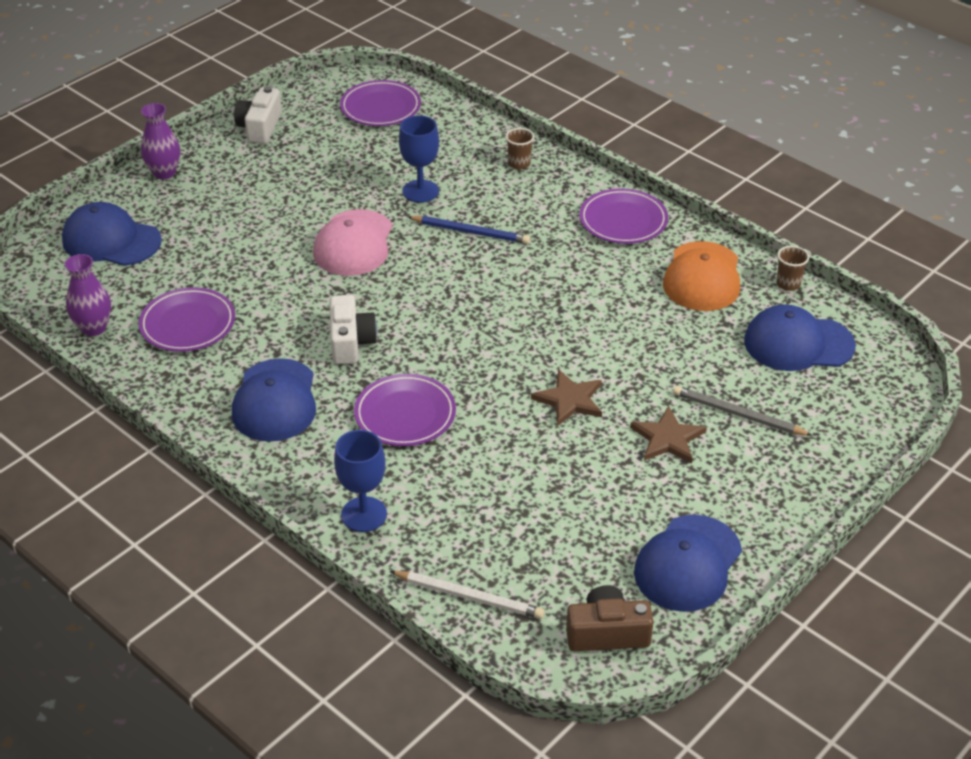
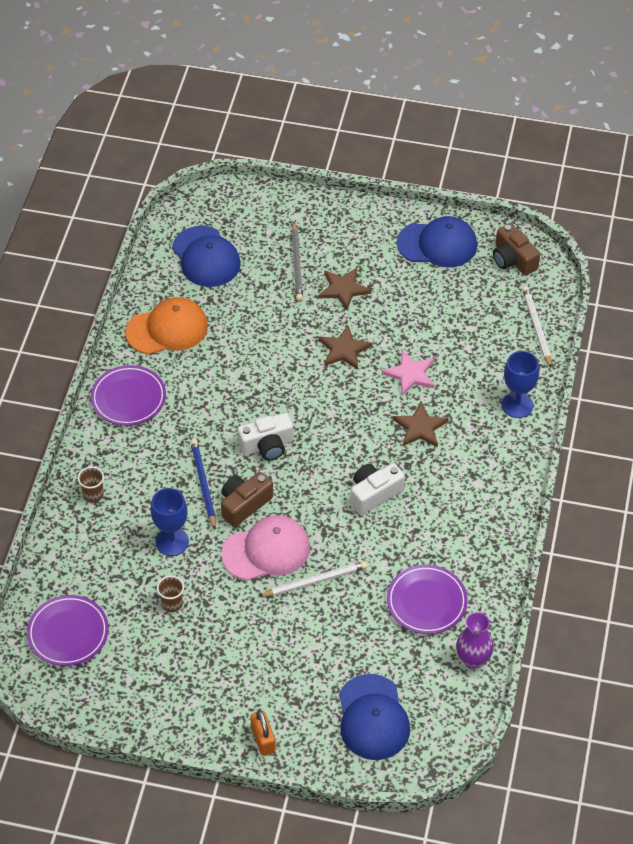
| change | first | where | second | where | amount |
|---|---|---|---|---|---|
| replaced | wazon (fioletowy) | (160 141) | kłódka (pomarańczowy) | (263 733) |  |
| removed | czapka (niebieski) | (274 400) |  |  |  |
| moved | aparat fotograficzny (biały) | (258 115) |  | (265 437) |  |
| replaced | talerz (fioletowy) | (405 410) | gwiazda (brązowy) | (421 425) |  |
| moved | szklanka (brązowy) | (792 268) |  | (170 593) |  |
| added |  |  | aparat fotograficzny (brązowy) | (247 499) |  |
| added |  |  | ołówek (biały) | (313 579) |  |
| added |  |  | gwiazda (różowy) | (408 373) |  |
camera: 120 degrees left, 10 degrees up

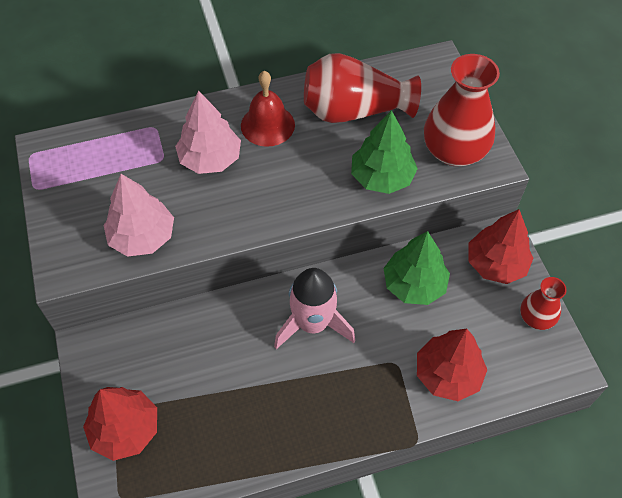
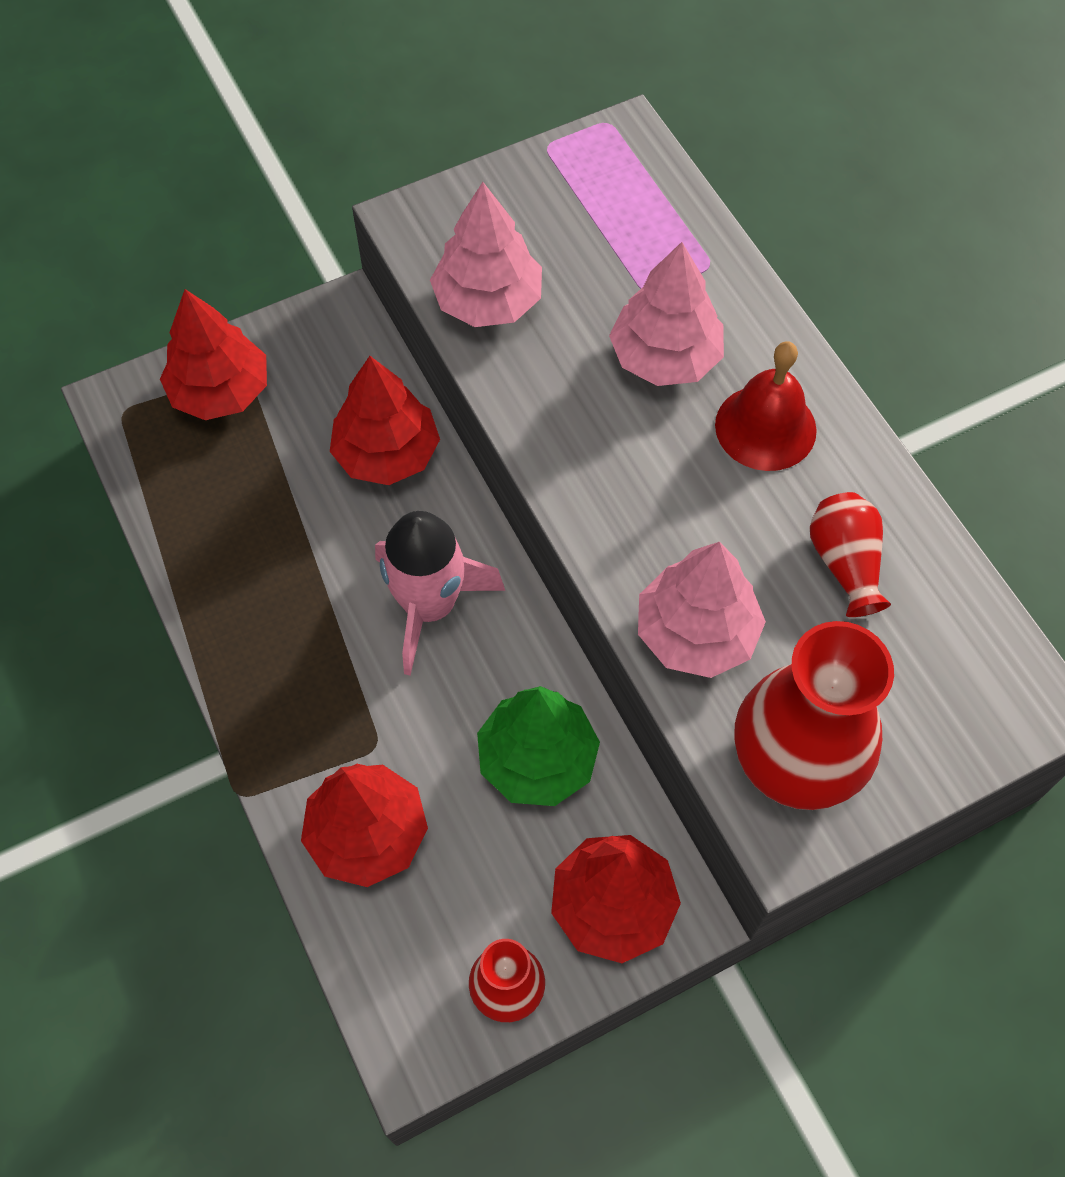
| change | first | where | second | where | amount |
|---|---|---|---|---|---|
| resized | wazon (czerwony) | (362 88) |  | (850 554) | x0.54 |
| recoloured | drzewko (zielony) | (384 152) | drzewko (różowy) | (702 610) |  |
| added |  |  | drzewko (czerwony) | (385 420) |  |
camera: 80 degrees right, 5 degrees up

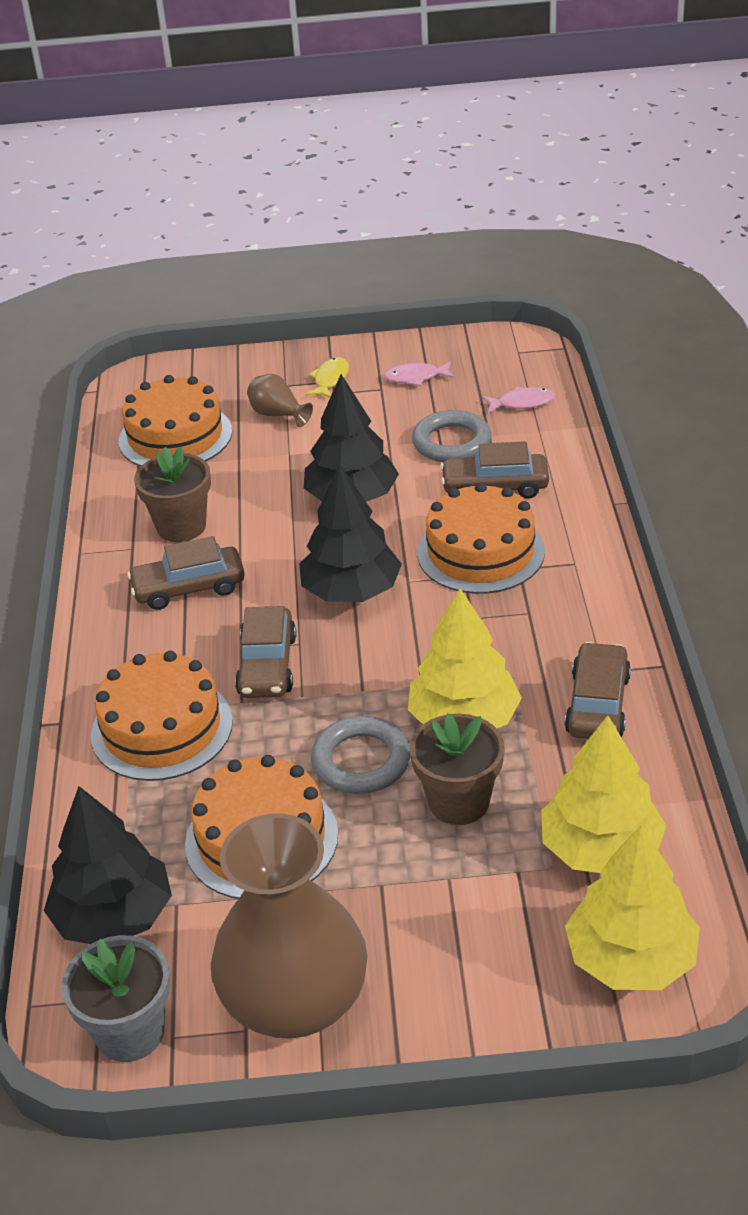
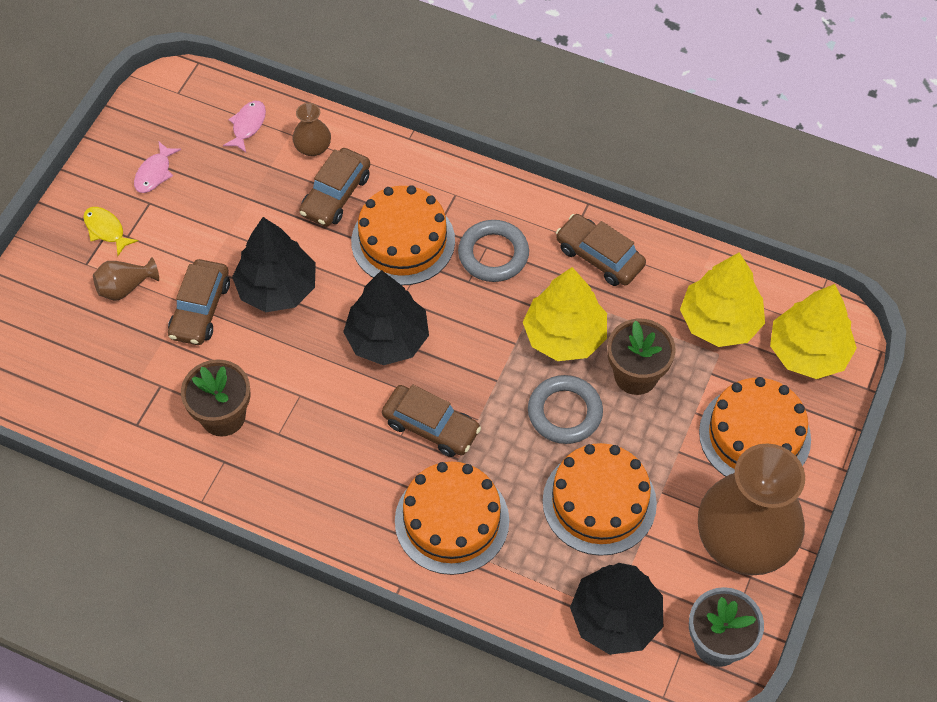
| change | first | where | second | where | amount |
|---|---|---|---|---|---|
| moved | tort (pomarańczowy) | (175 420) |  | (755 427) |  |
| moved | samochód (brązowy) | (186 573) |  | (199 302) |  |
| moved | pierścień (szary) | (451 436) |  | (493 251) |  |
| added |  |  | wazon (brązowy) | (311 129) |  |
camera: 65 degrees left, 20 degrees up

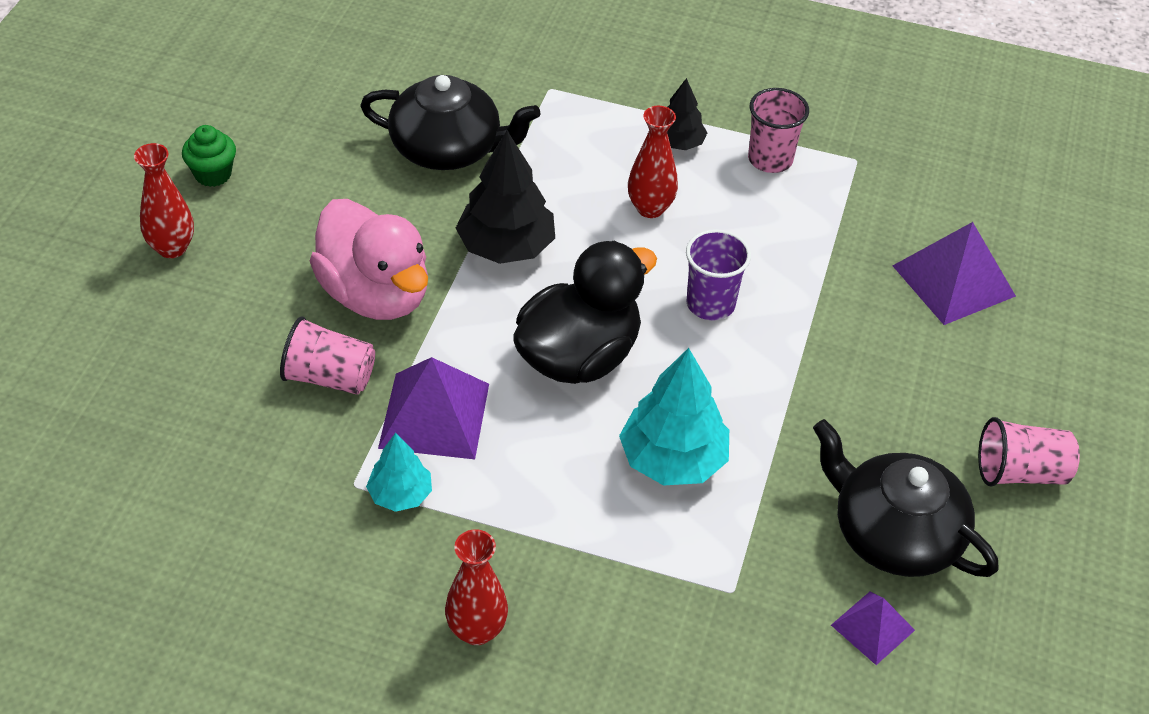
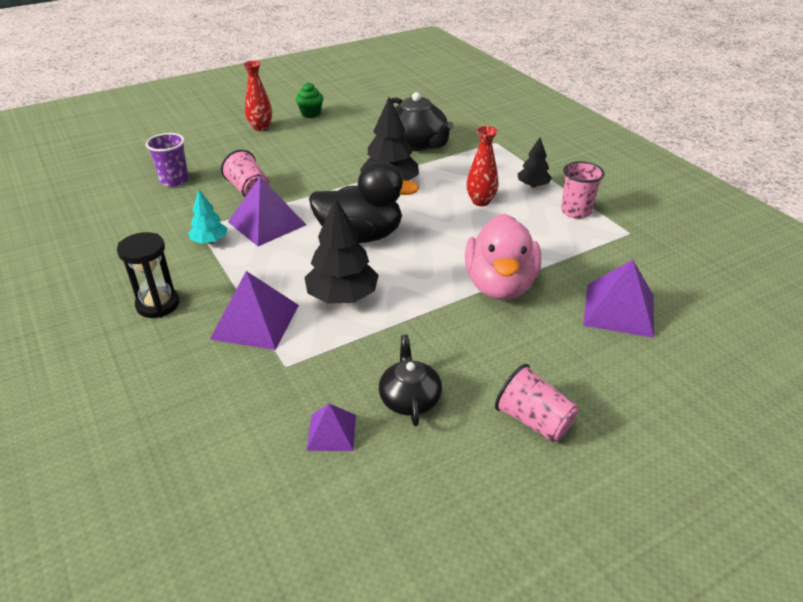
| change | first | where | second | where | amount |
|---|---|---|---|---|---|
| moved | kaczka (różowy) | (369 259) |  | (503 257) |  |
| replaced | wazon (czerwony) | (476 587) | klepsydra (czarny) | (148 275) |  |
| recoloured | drzewko (turkusowy) | (674 417) | drzewko (czarny) | (341 251) |  |
| moved | szklanka (fioletowy) | (718 275) |  | (167 160) |  |
| resized | imbryk (czarny) | (906 498) |  | (410 380) | x0.62 |
| added |  |  | piramida (fioletowy) | (254 310) |  |
camera: 45 degrees right, 10 degrees down

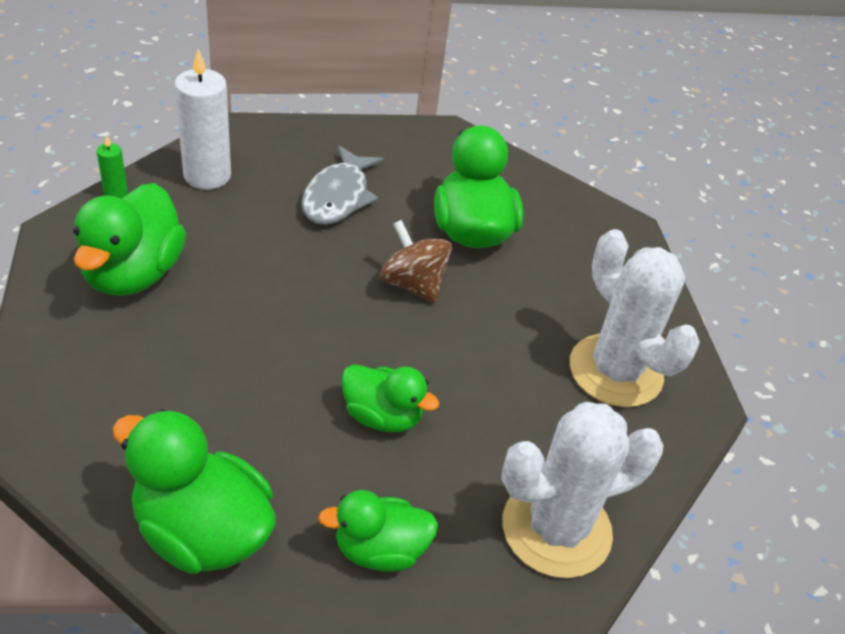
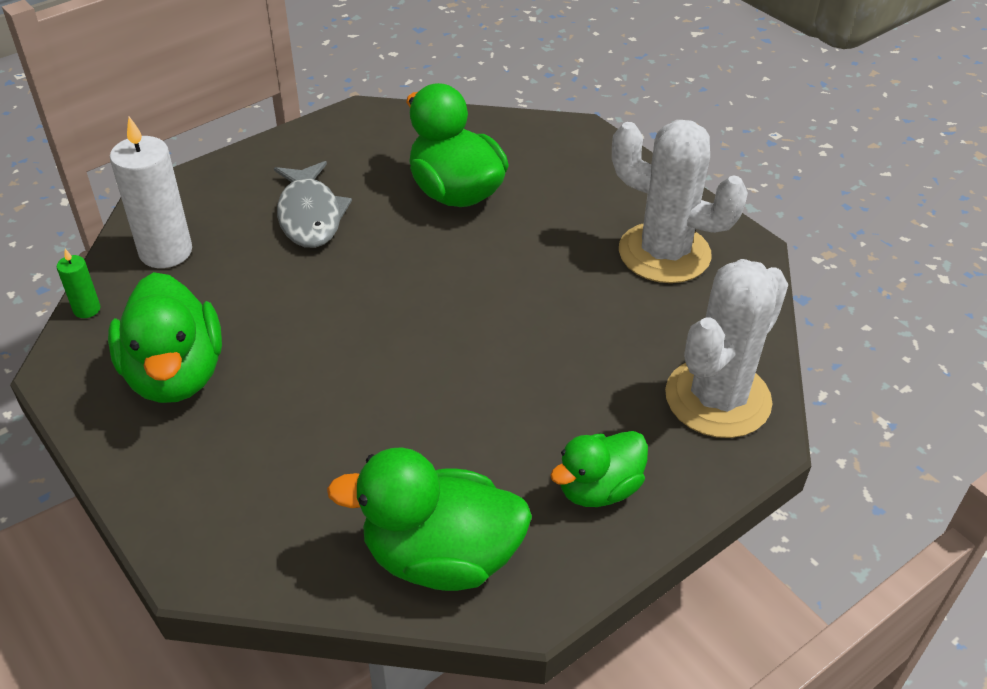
| change | first | where | second | where | amount |
|---|---|---|---|---|---|
| removed | kaczka (zielony) | (390 398) |  |  |  |
| removed | bączek (brązowy) | (416 261) |  |  |  |
camera: 25 degrees left, 0 degrees up

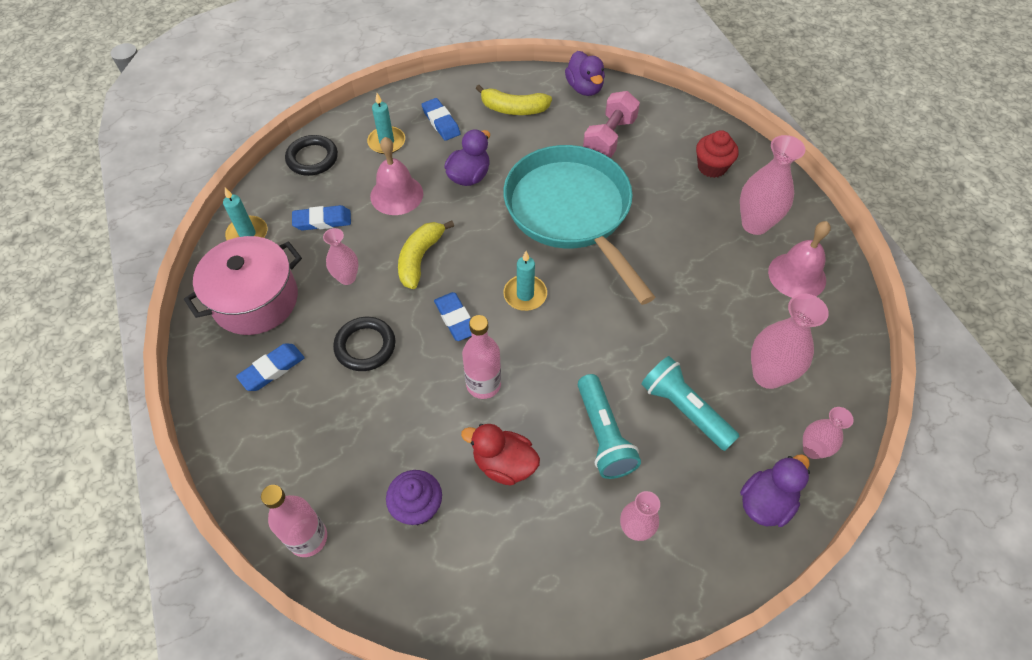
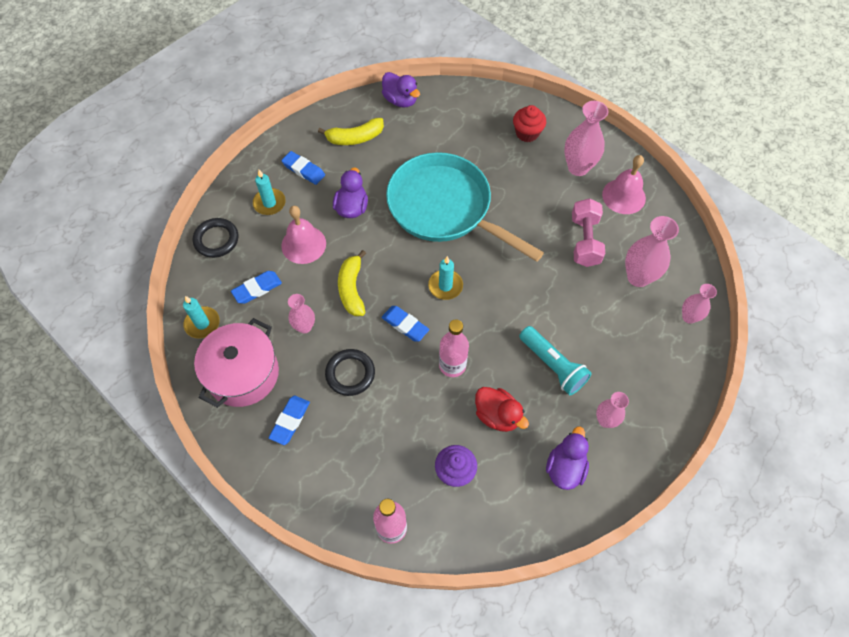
| change | first | where | second | where | amount |
|---|---|---|---|---|---|
| turned | kaczka (czerwony) | (500 455) |  | (502 409) | 135 degrees counterclockwise |
| moved | hantel (różowy) | (611 124) |  | (588 232) |  |
| removed | latarka (turkusowy) | (690 403) |  |  |  |
| moved | kaczka (fioletowy) | (775 490) |  | (567 458) |  |
camera: 25 degrees left, 5 degrees up

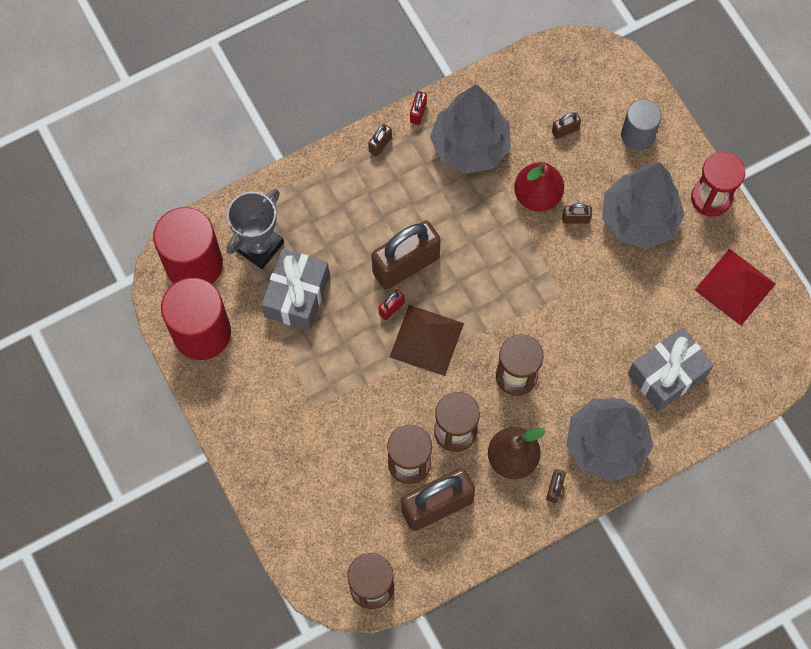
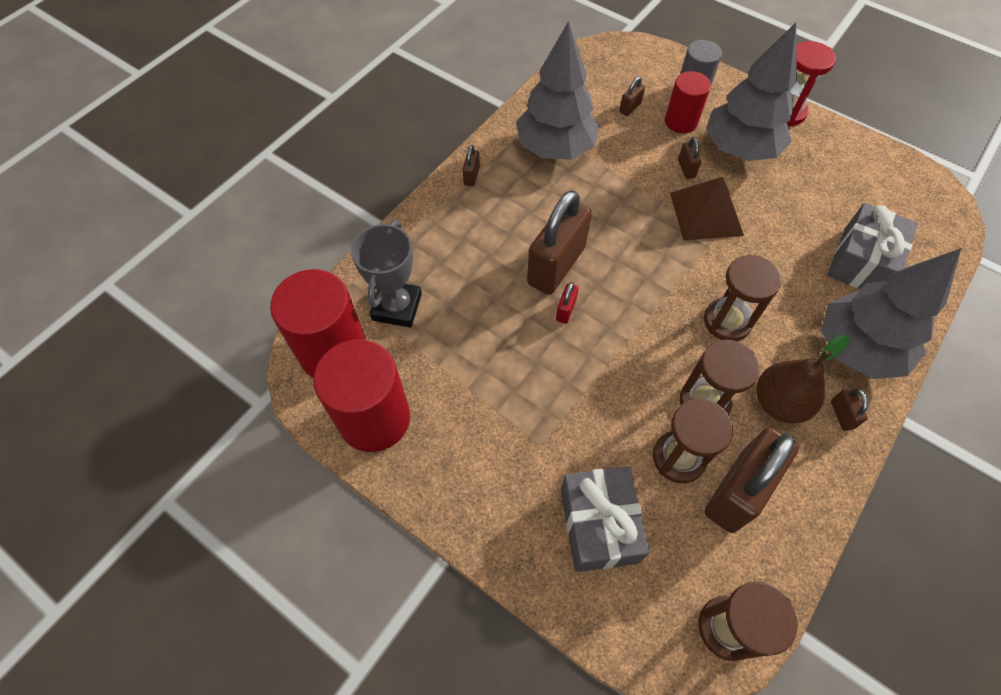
| change | first | where | second | where | amount |
|---|---|---|---|---|---|
| moved | prezent (szary) | (295 290) |  | (605 519) |  |
| moved | piramida (brązowy) | (427 340) |  | (707 209) |  |
| removed | kłódka (czerwony) | (418 108) |  |  |  |
| removed | gruszka (czerwony) | (539 187) |  |  |  |
| turned | kłódka (brązowy) | (577 213) |  | (689 158) | 75 degrees counterclockwise |
| removed | piramida (czerwony) | (735 287) |  |  |  |
| added |  |  | walec (czerwony) | (688 102) |  |
camera: 25 degrees left, 10 degrees down

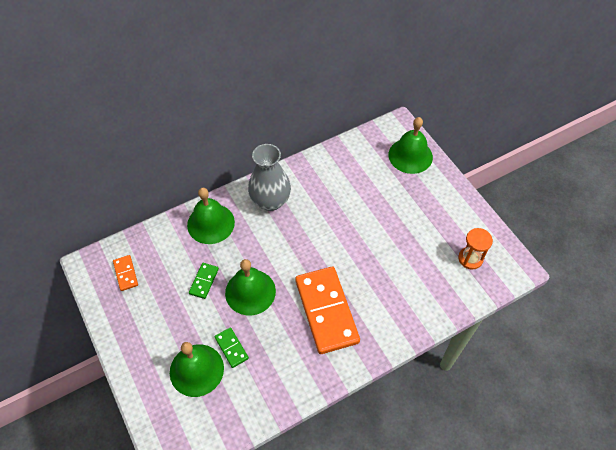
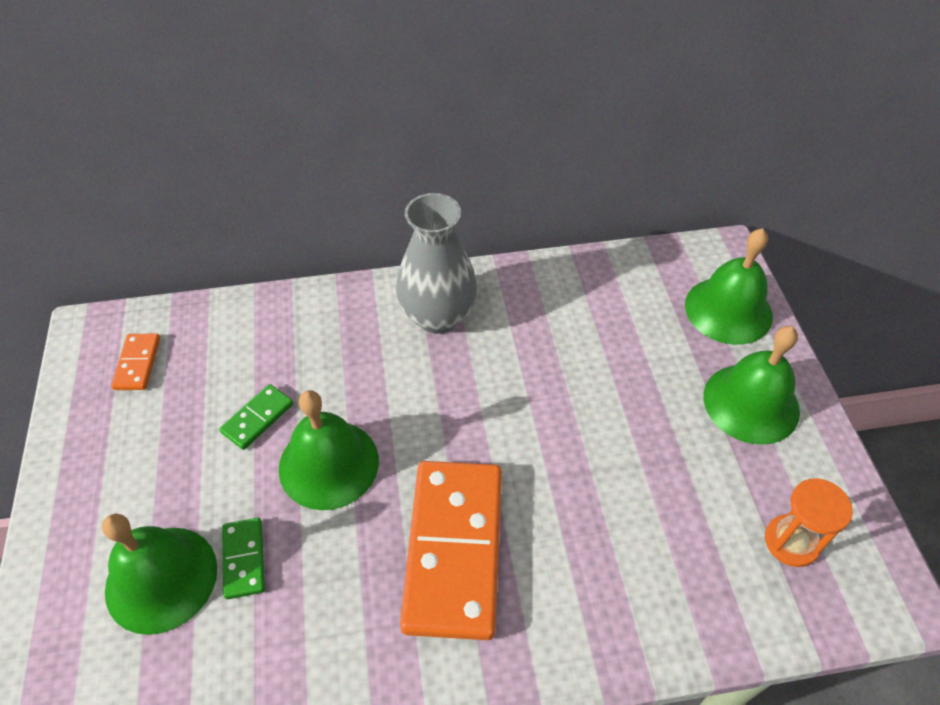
| change | first | where | second | where | amount |
|---|---|---|---|---|---|
| moved | dzwonek (zielony) | (211 216) |  | (751 385) |  |
camera: 20 degrees right, 5 degrees down

